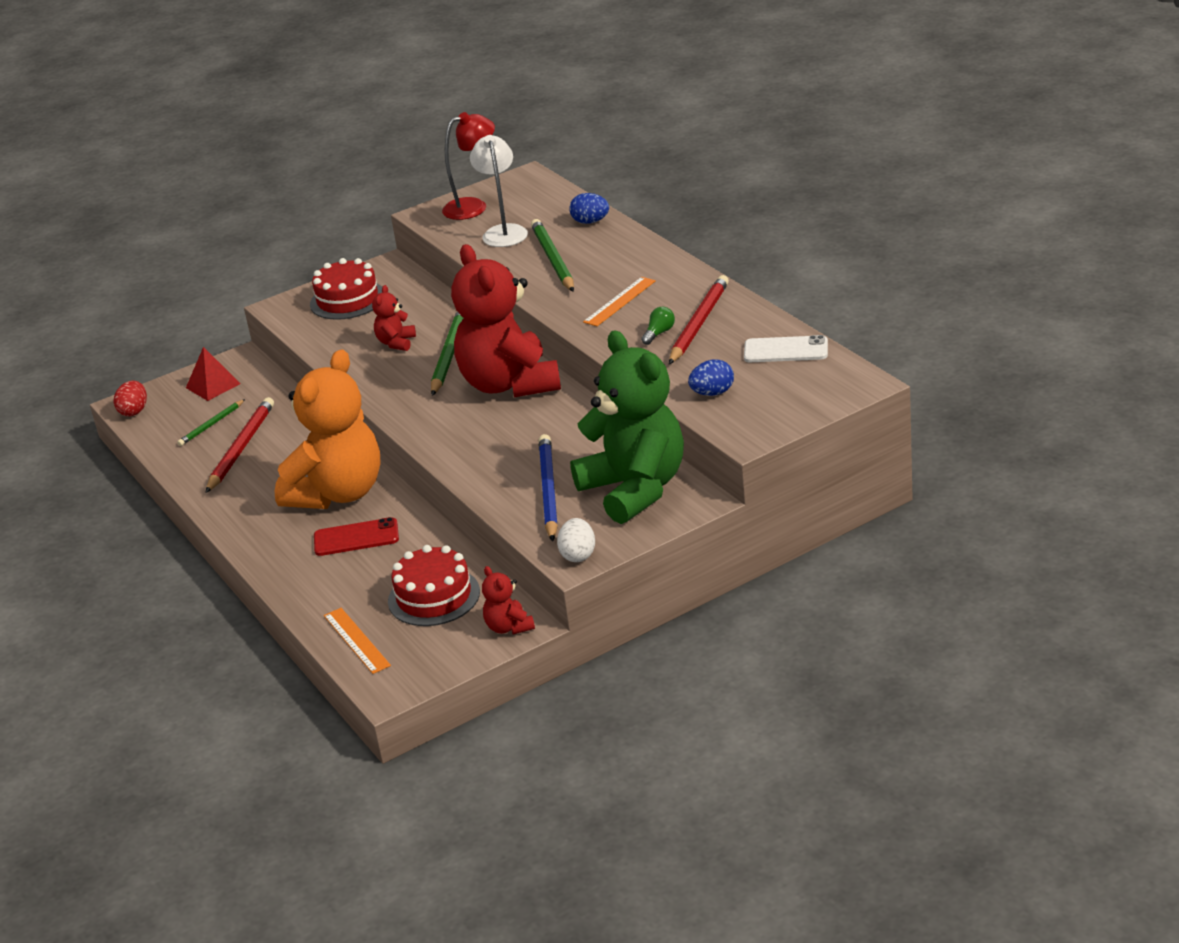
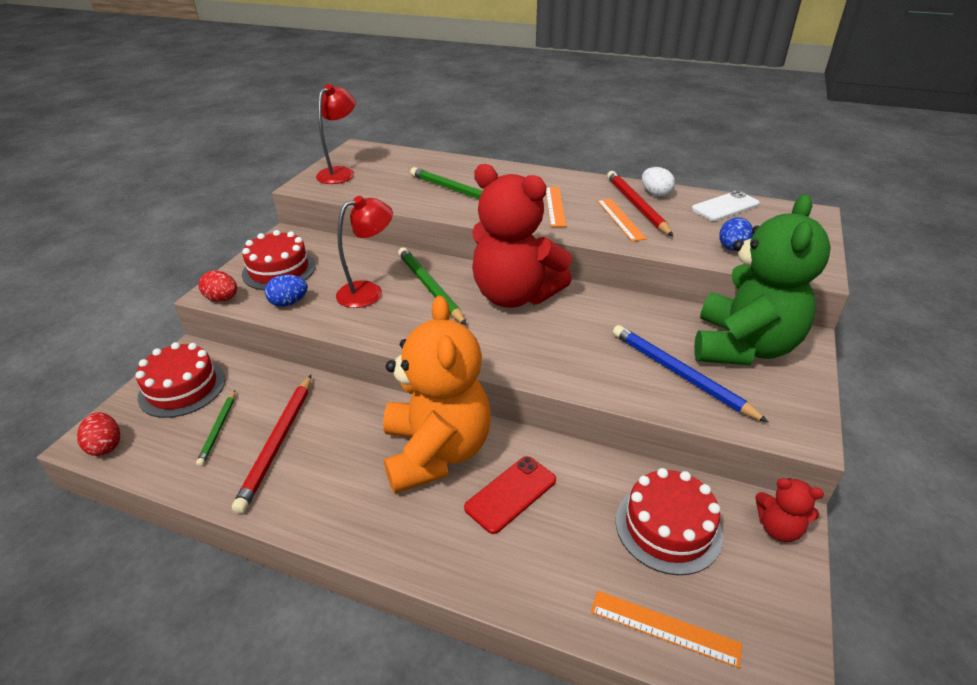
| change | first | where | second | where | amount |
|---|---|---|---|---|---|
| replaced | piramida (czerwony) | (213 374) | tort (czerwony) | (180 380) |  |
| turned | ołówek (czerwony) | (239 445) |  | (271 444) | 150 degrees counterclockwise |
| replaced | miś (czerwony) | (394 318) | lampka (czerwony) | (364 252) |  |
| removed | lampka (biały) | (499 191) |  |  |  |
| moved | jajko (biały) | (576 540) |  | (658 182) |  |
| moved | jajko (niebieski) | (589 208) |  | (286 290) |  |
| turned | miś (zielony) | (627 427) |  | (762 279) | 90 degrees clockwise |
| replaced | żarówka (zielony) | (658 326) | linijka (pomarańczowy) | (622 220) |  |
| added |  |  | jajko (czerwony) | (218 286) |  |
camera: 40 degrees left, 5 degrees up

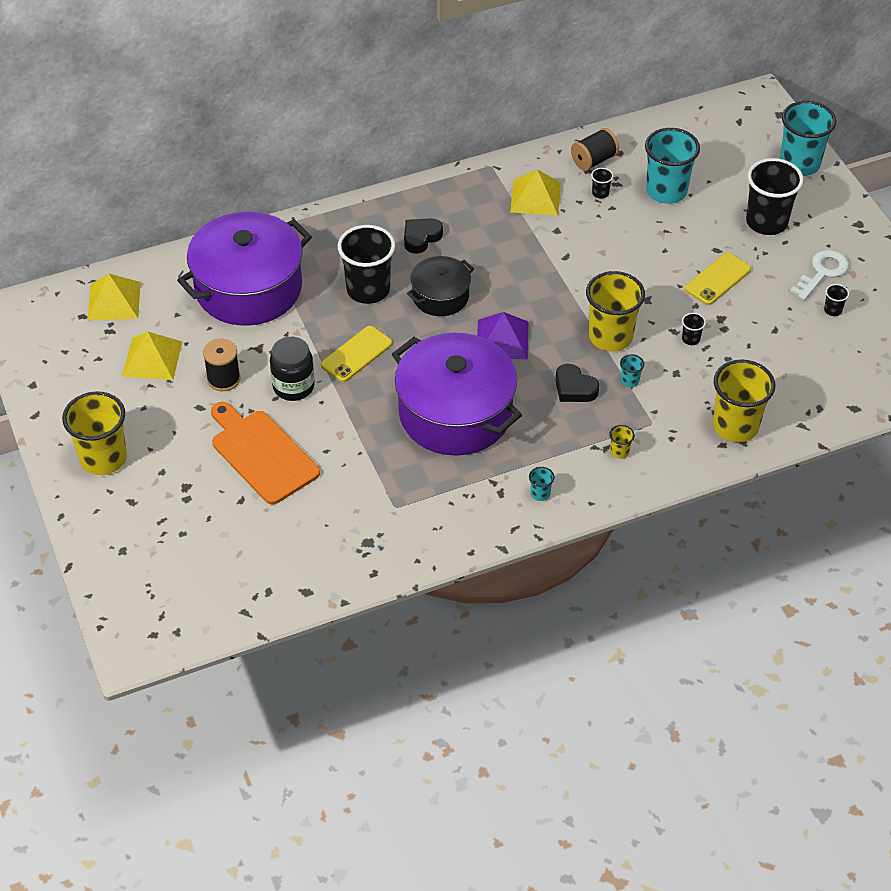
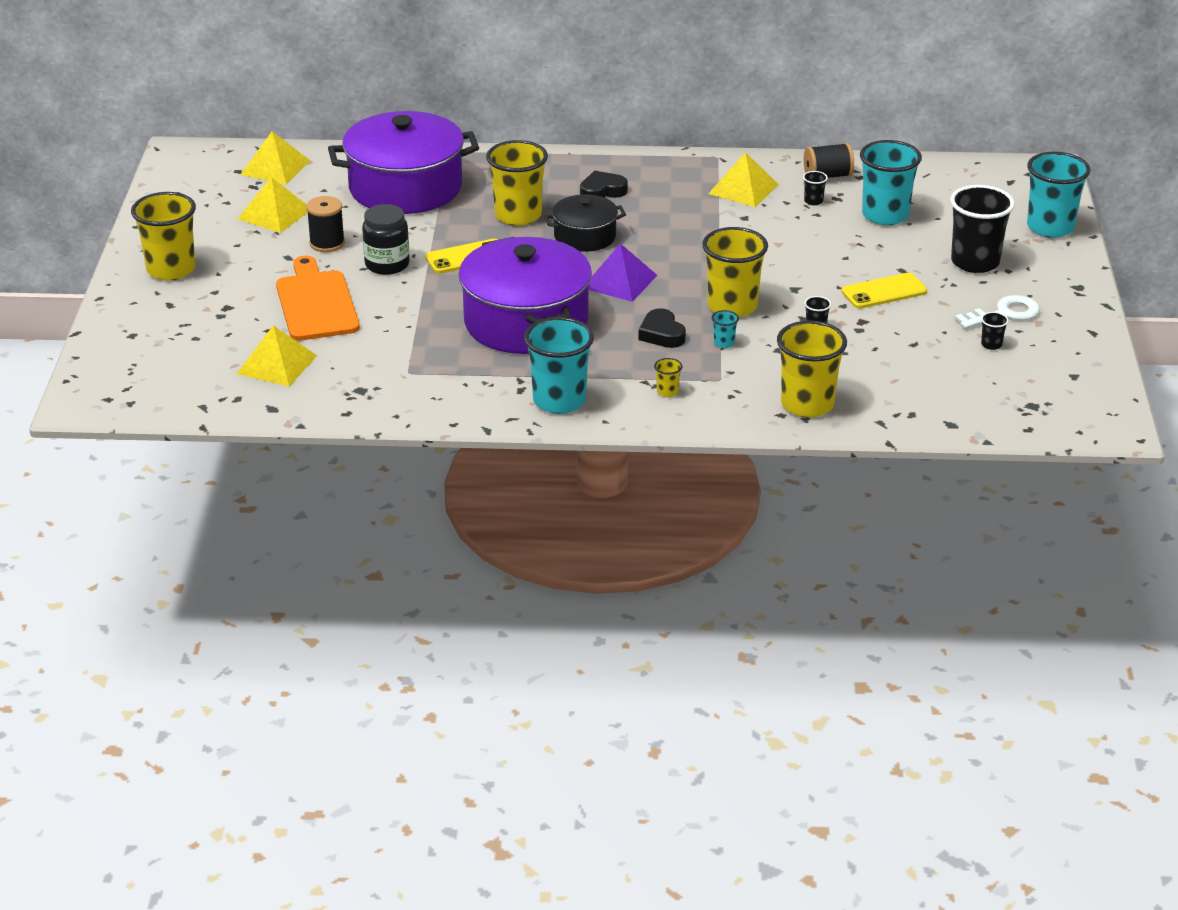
| change | first | where | second | where | amount |
|---|---|---|---|---|---|
| recoloured | szklanka (czarny) | (366 264) | szklanka (żółty) | (517 183) |  |
| resized | szklanka (turkusowy) | (541 484) |  | (559 365) | x2.44 |
| added |  |  | piramida (żółty) | (277 356) |  |
camera: 25 degrees right, 15 degrees down

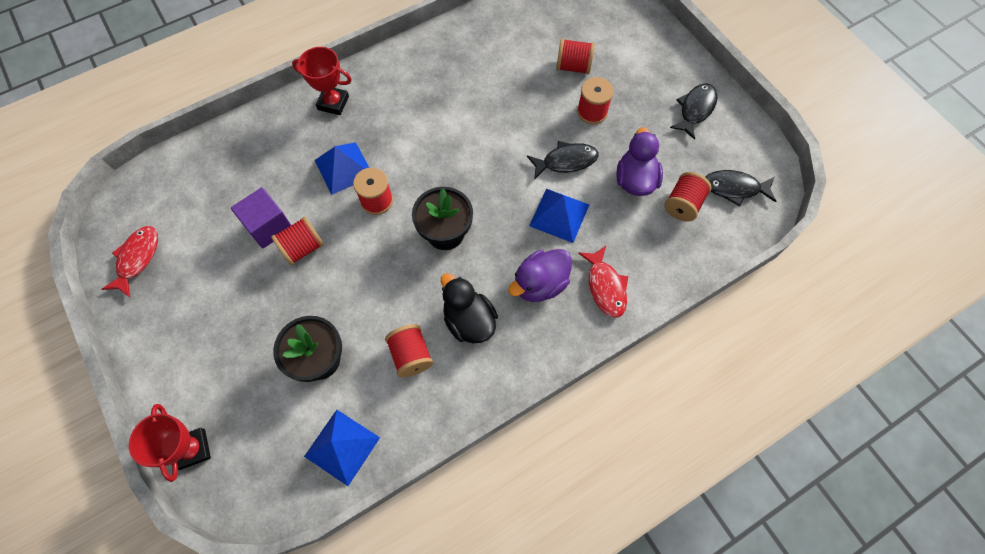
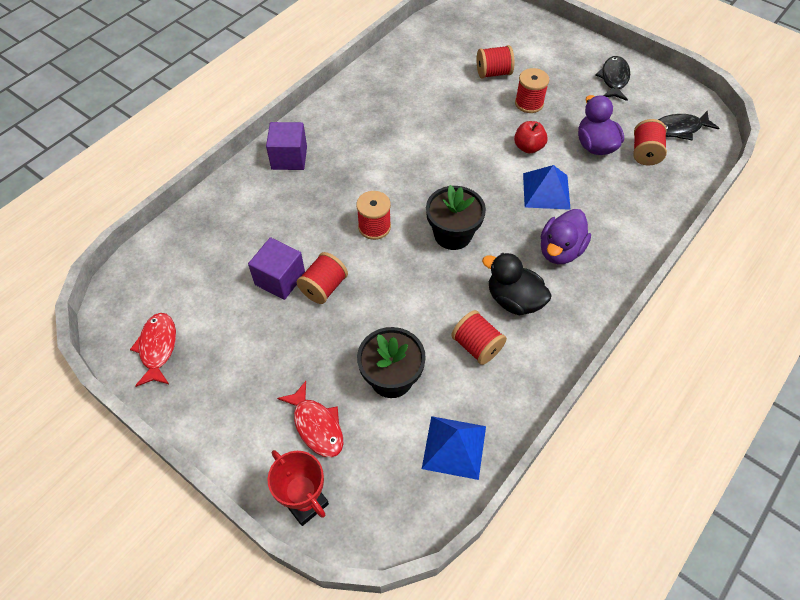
| change | first | where | second | where | amount |
|---|---|---|---|---|---|
| replaced | puchar (czerwony) | (322 81) | sześcian (fioletowy) | (286 146) |  |
| removed | piramida (niebieski) | (341 168) |  |  |  |
| replaced | ryba (czarny) | (563 160) | jabłko (czerwony) | (531 137) |  |
| moved | ryba (czerwony) | (603 282) |  | (310 419) |  |
camera: 20 degrees left, 10 degrees down

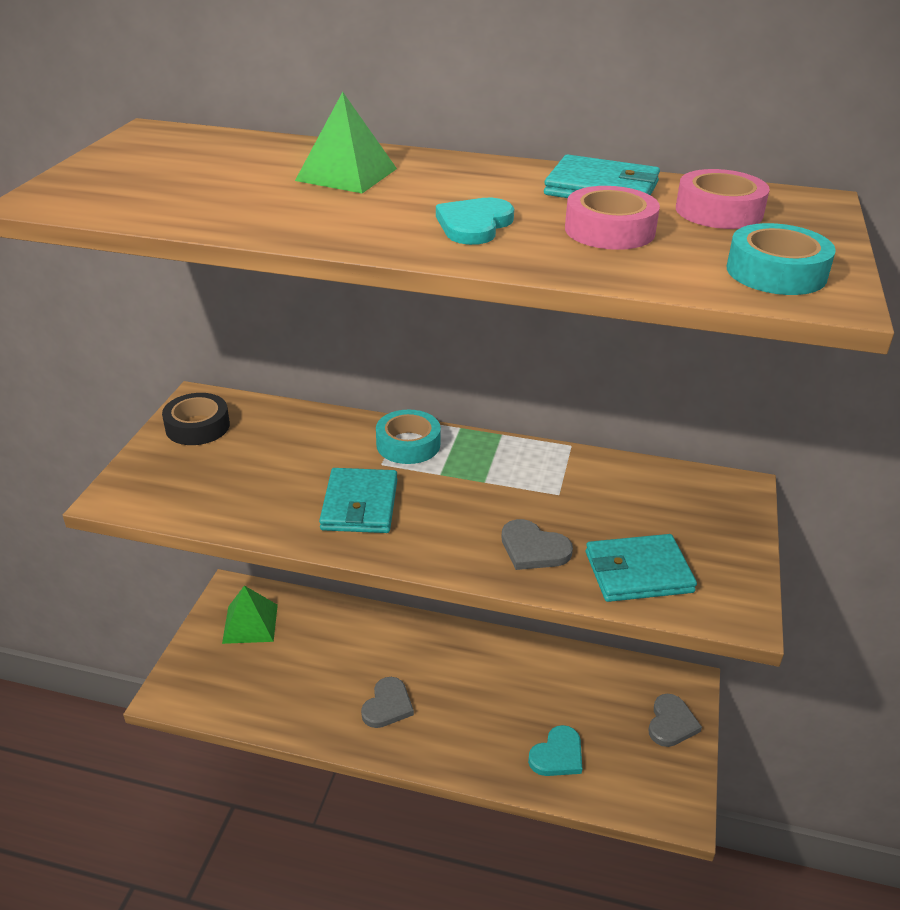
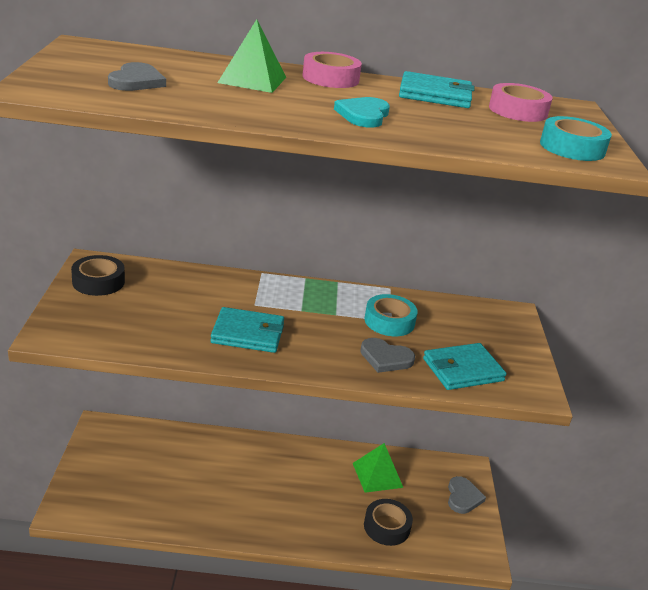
| change | first | where | second | where | amount |
|---|---|---|---|---|---|
| moved | piramida (zielony) | (250 615) |  | (378 468) |  |
| turned | portfel (turkusowy) | (358 500) |  | (247 330) | 75 degrees counterclockwise |
| moved | serce (szary) | (387 702) |  | (137 76) |  |
| moved | taśma klejąca (turkusowy) | (408 437) |  | (391 315) |  |
| replaced | serce (turkusowy) | (555 750) | taśma klejąca (czarny) | (388 522) |  |
| moved | taśma klejąca (różowy) | (612 218) |  | (332 70) |  |
camera: 15 degrees left, 5 degrees down

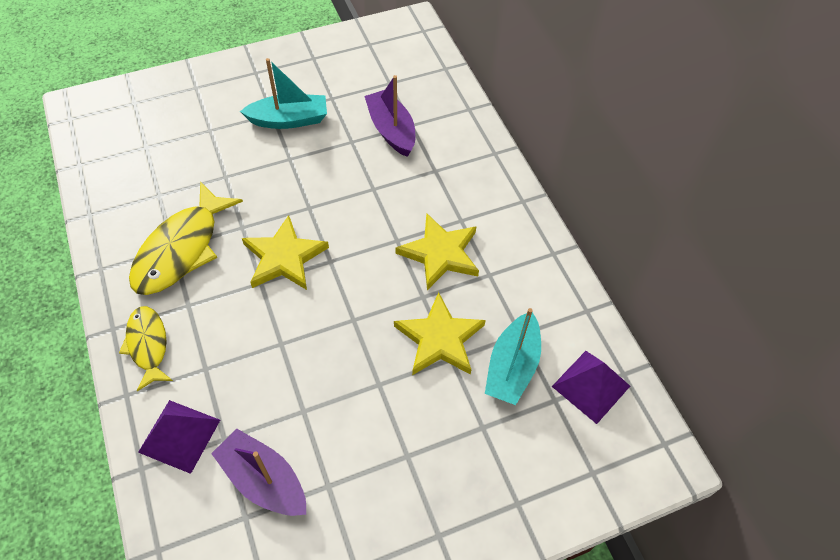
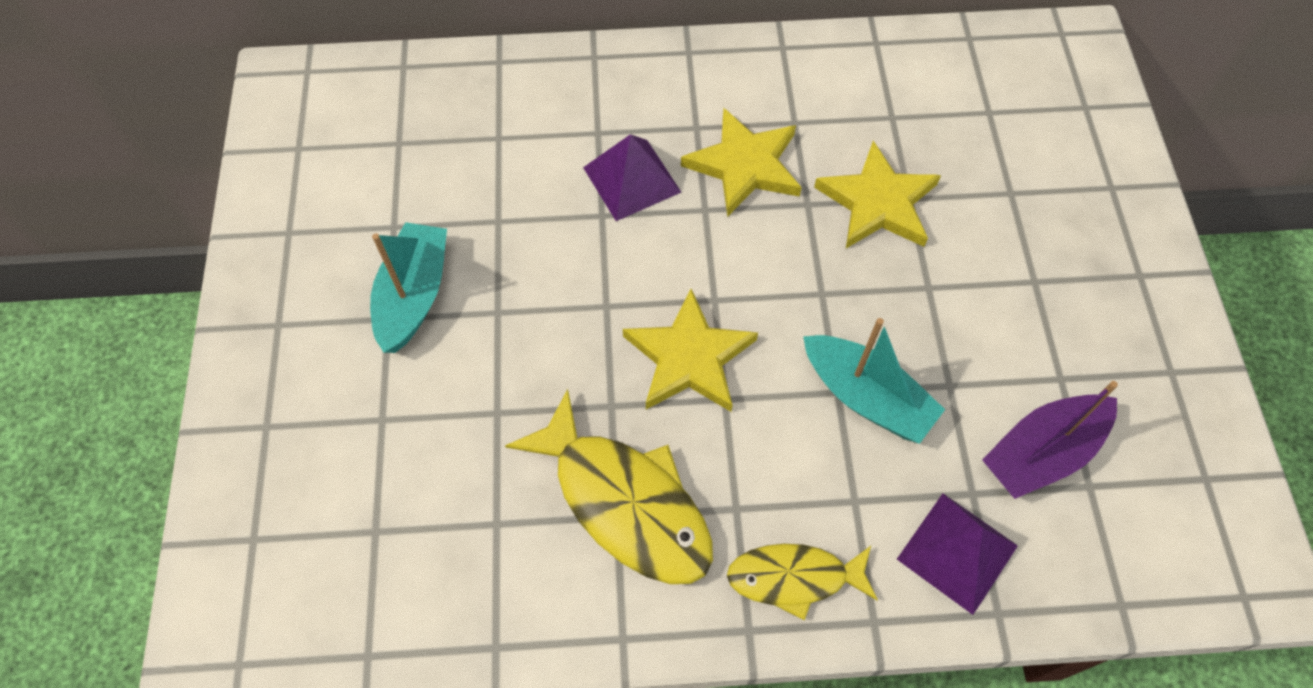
| change | first | where | second | where | amount |
|---|---|---|---|---|---|
| removed | łódka (fioletowy) | (389 116) |  |  |  |
| moved | łódka (turkusowy) | (513 356) |  | (874 381) |  |
| moved | piramida (fioletowy) | (591 387) |  | (632 177) |  |
camera: 70 degrees left, 5 degrees up

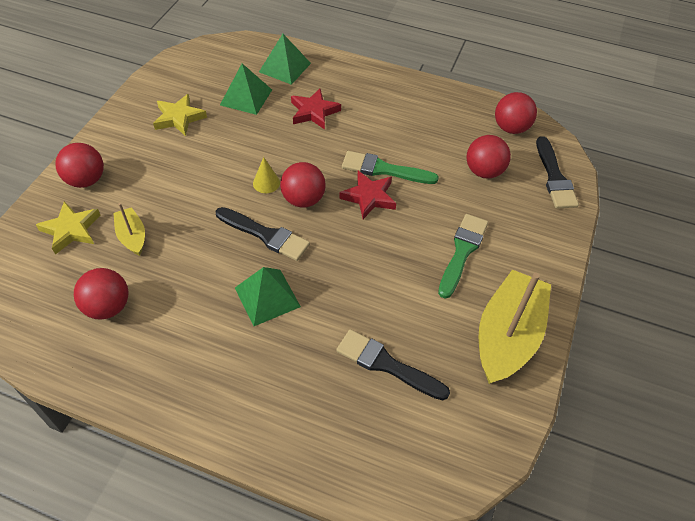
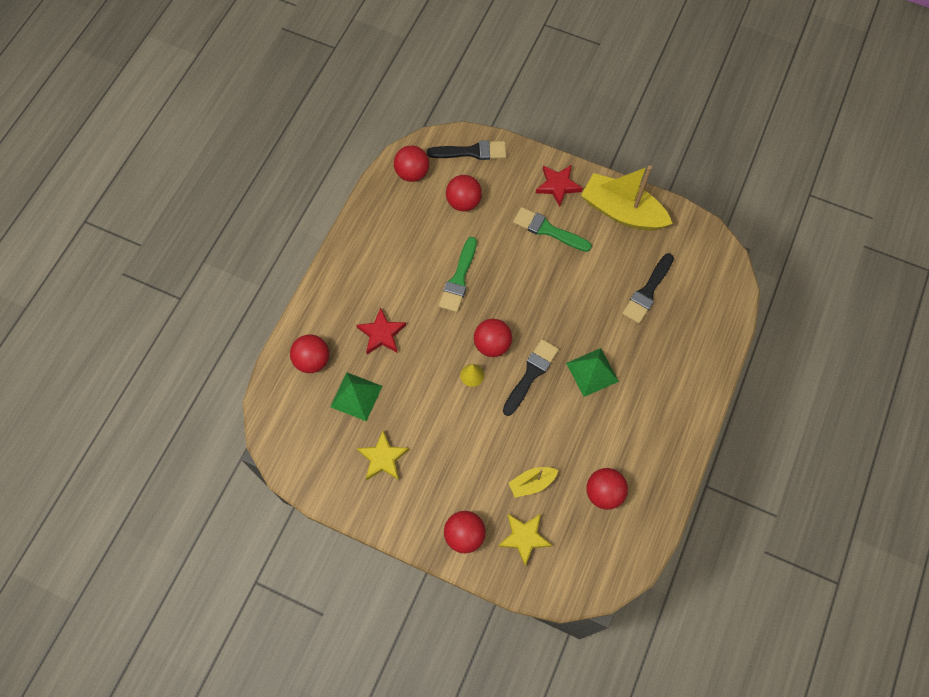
| change | first | where | second | where | amount |
|---|---|---|---|---|---|
| replaced | piramida (zielony) | (285 59) | piłka (czerwony) | (309 354) |  |
| moved | gwiazda (czerwony) | (367 195) |  | (559 186) |  |
camera: 85 degrees left, 15 degrees up

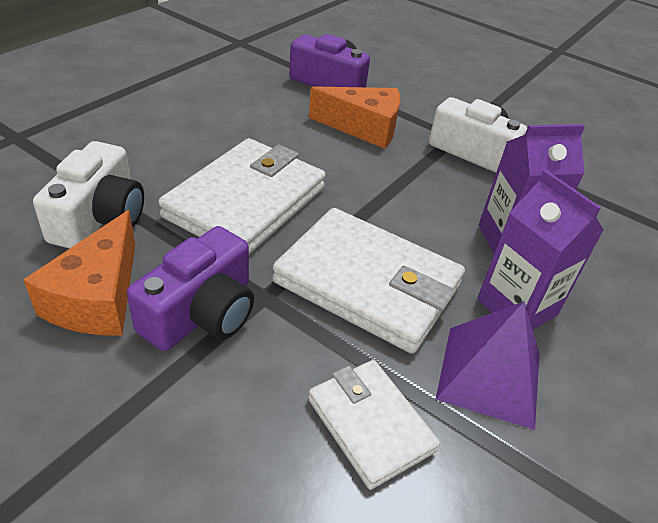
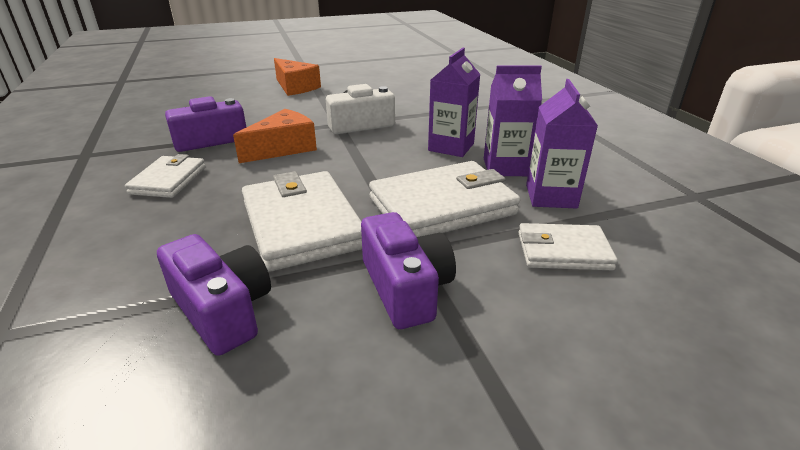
| change | first | where | second | where | amount |
|---|---|---|---|---|---|
| moved | ser (pomarańczowy) | (79 273) |  | (297 77) |  |
| recoloured | aparat fotograficzny (biały) | (88 194) | aparat fotograficzny (fioletowy) | (214 295) |  |
| replaced | piramida (fioletowy) | (487 365) | karton mleka (fioletowy) | (562 144) |  |
| added |  |  | portfel (biały) | (165 176) |  |
camera: 50 degrees left, 10 degrees down

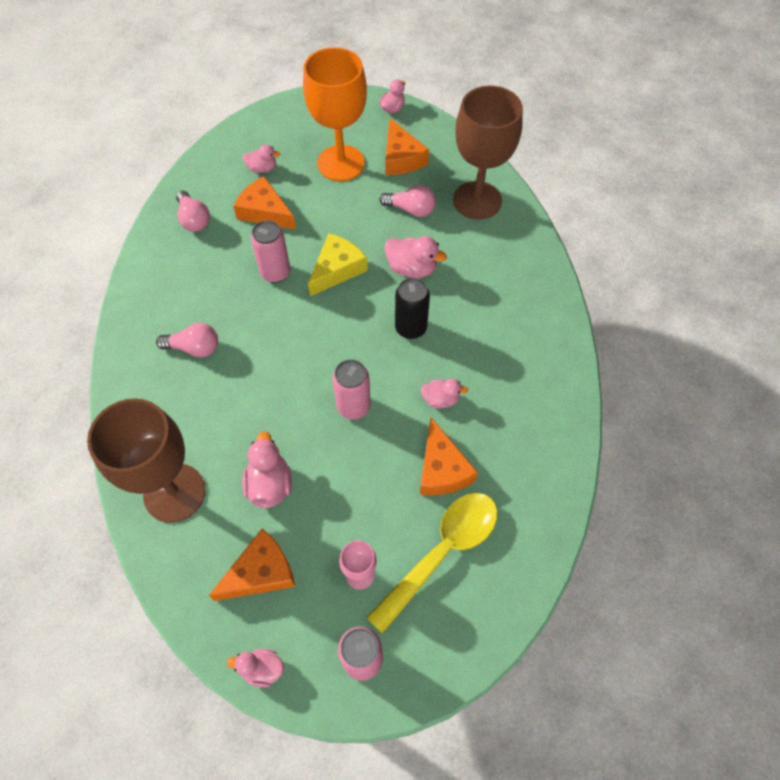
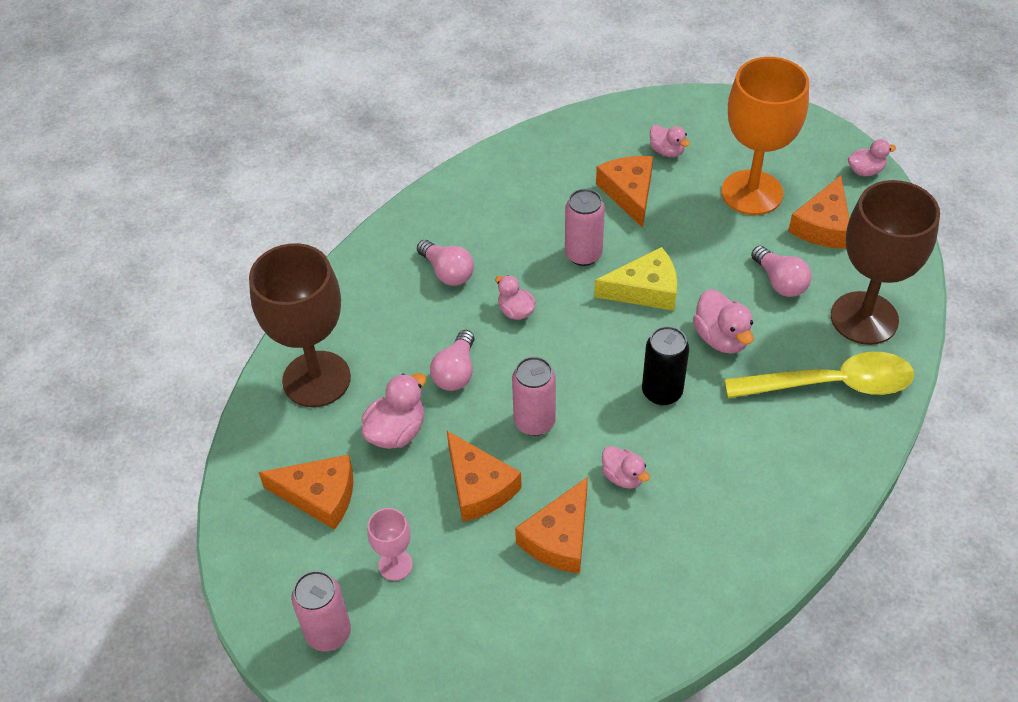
| change | first | where | second | where | amount |
|---|---|---|---|---|---|
| moved | żarówka (różowy) | (193 211) |  | (452 360) |  |
| moved | kaczka (różowy) | (255 668) |  | (515 297) |  |
| moved | łyżka (żółty) | (431 563) |  | (819 375) |  |
| added |  |  | ser (pomarańczowy) | (484 476) |  |
camera: 45 degrees right, 10 degrees down

